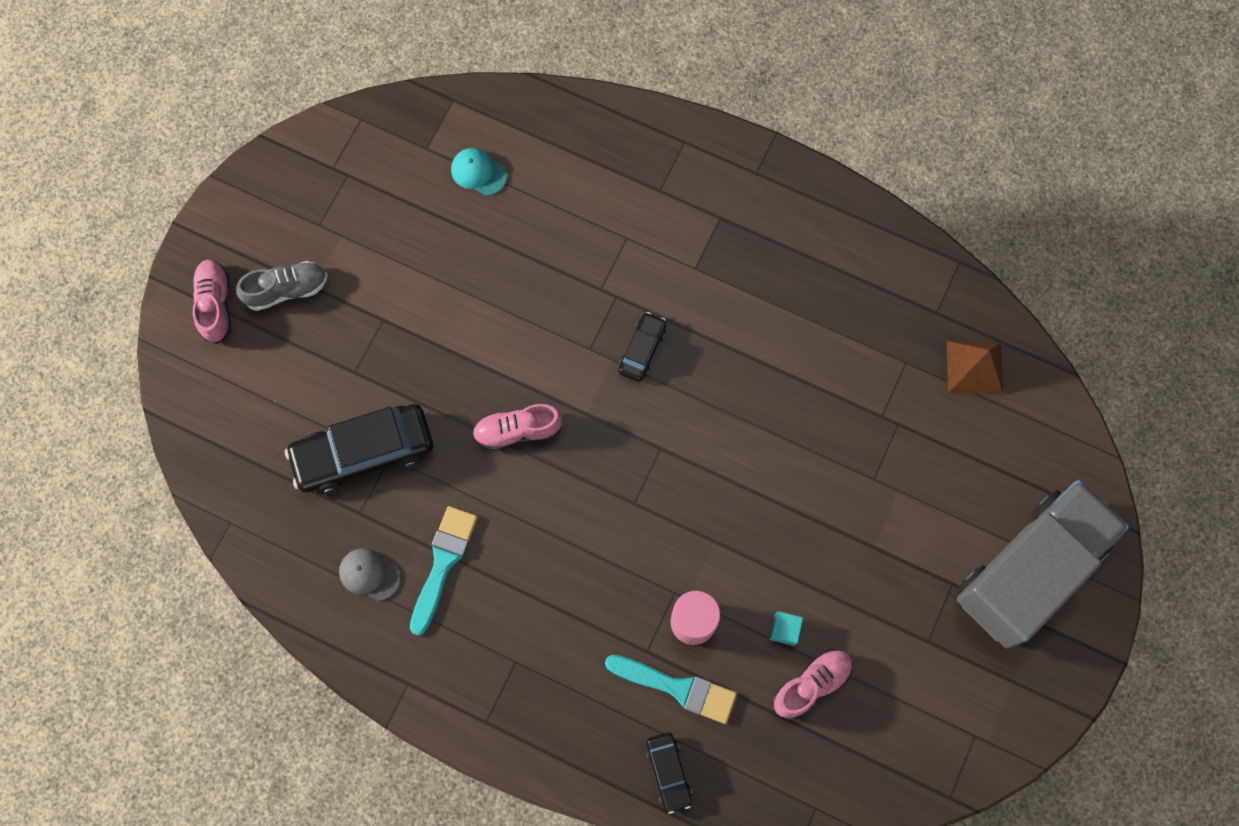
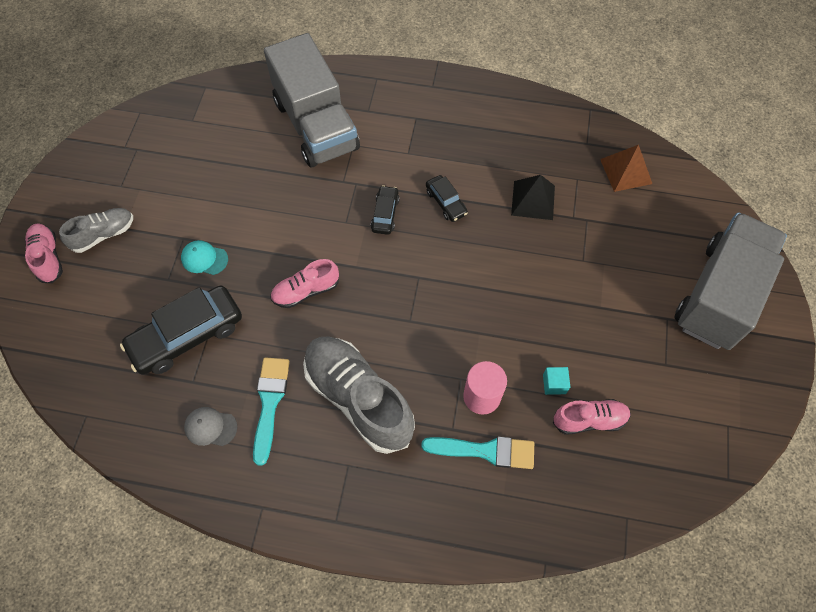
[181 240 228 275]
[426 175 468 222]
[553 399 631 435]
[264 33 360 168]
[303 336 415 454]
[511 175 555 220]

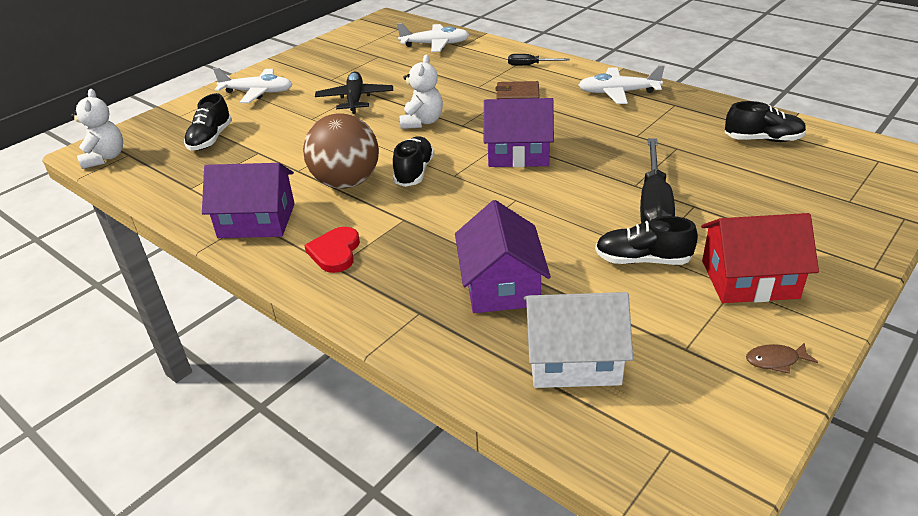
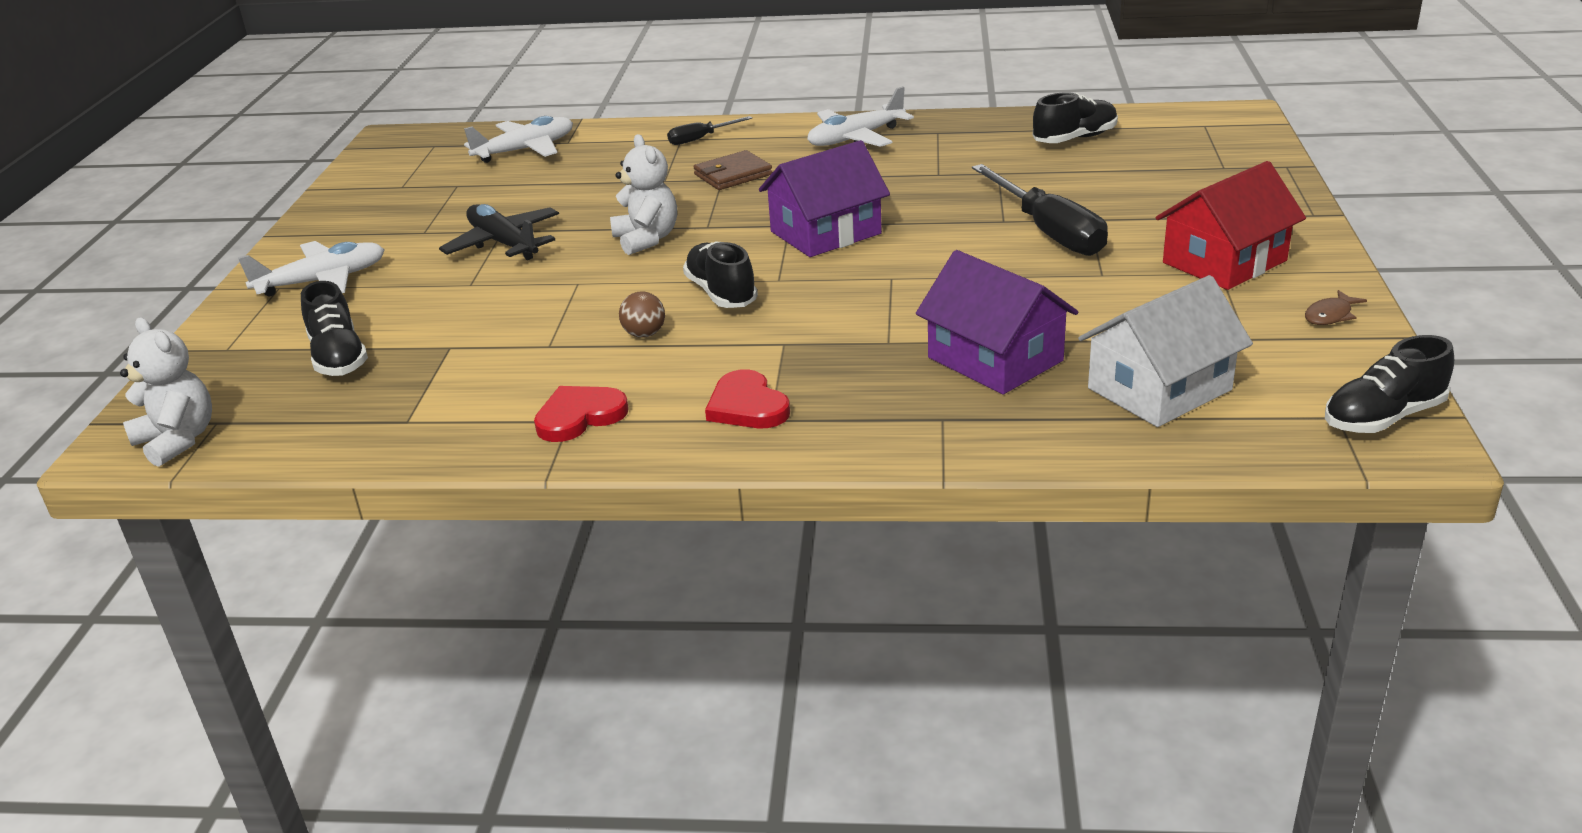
[534 386 629 442]
[619 291 665 338]
[1325 335 1454 433]

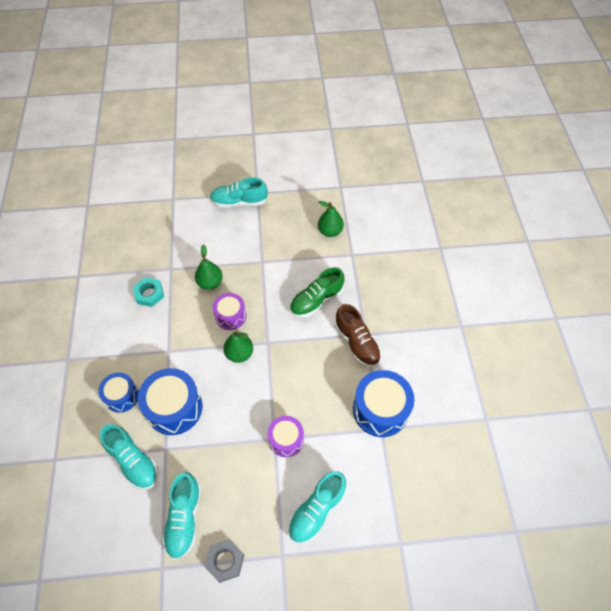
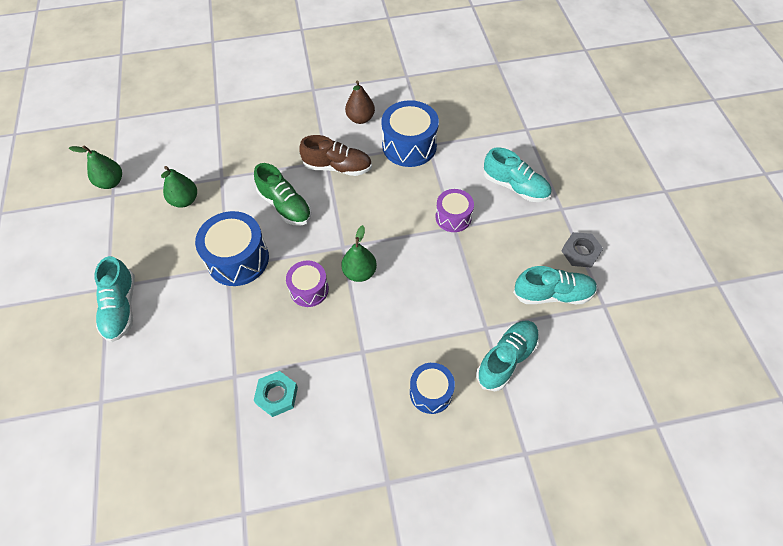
[195 211 269 286]
[69 145 122 189]
[299 135 372 176]
[345 80 375 124]

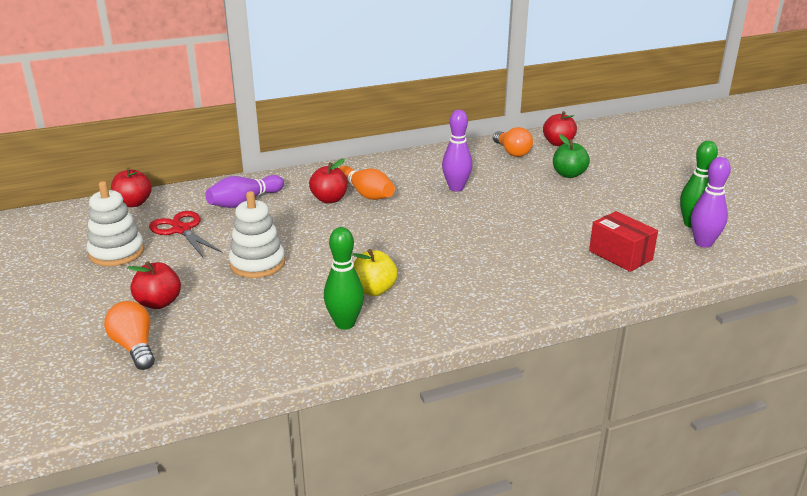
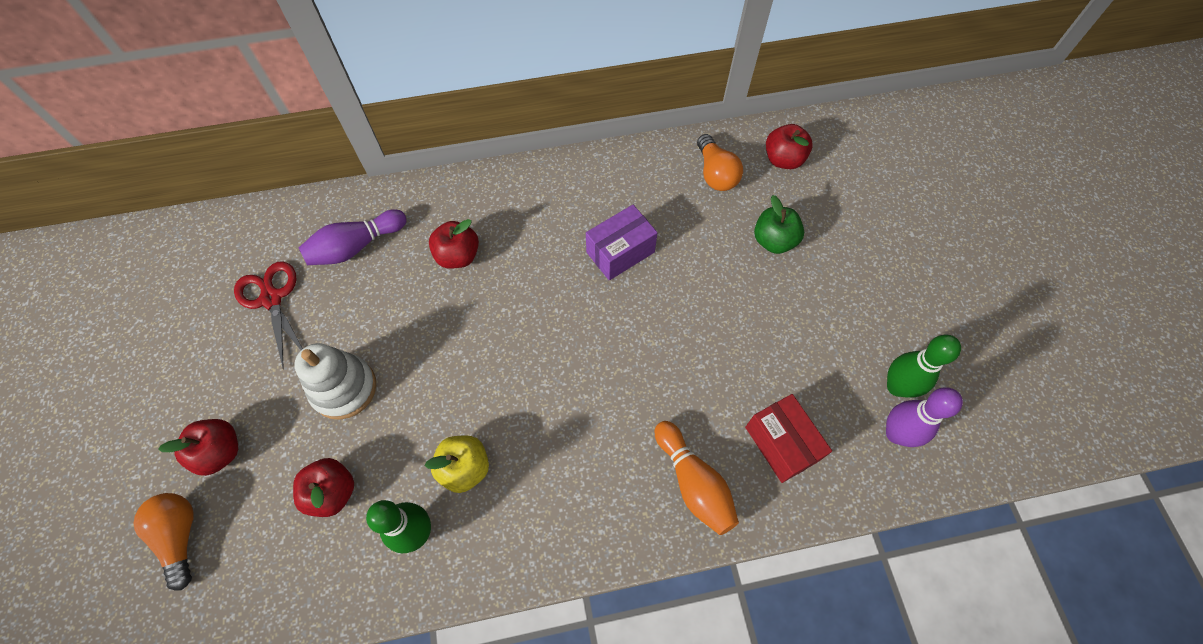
[87 181 144 266] (first image)
[293 458 354 517]
[655 421 739 535]
[586 205 657 280]

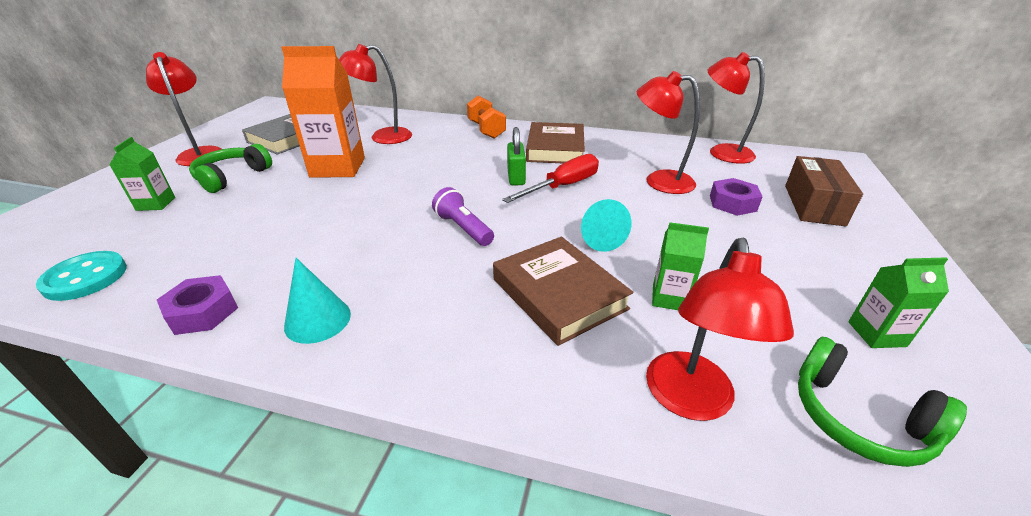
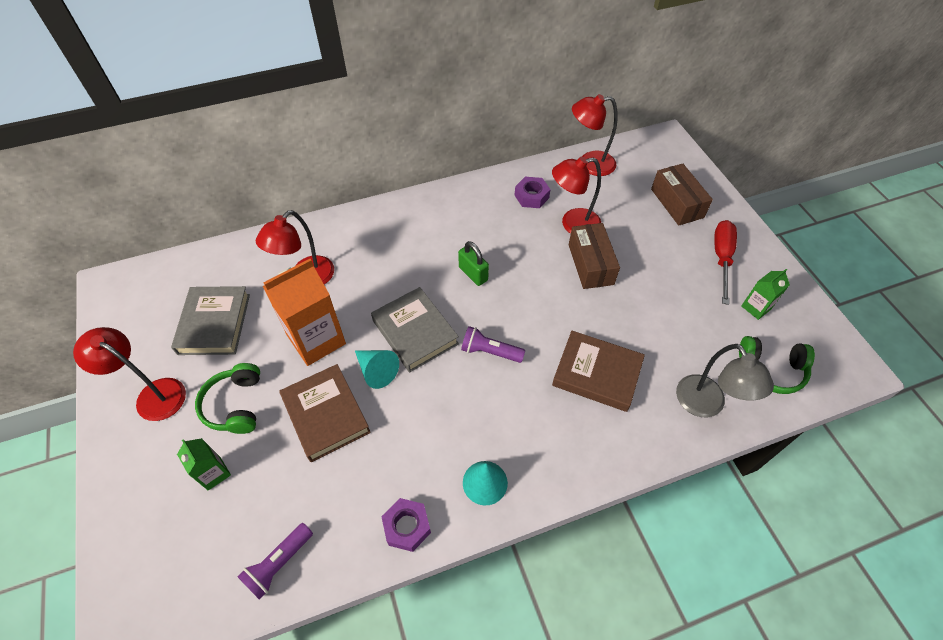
[237 523 313 600]
[467 96 506 139] (first image)
[714 220 737 305]
[279 364 371 462]
[355 350 399 389]
[676 344 774 417]
[652 222 709 310] (first image)
[515 177 551 208]
[371 287 459 372]
[569 223 620 289]

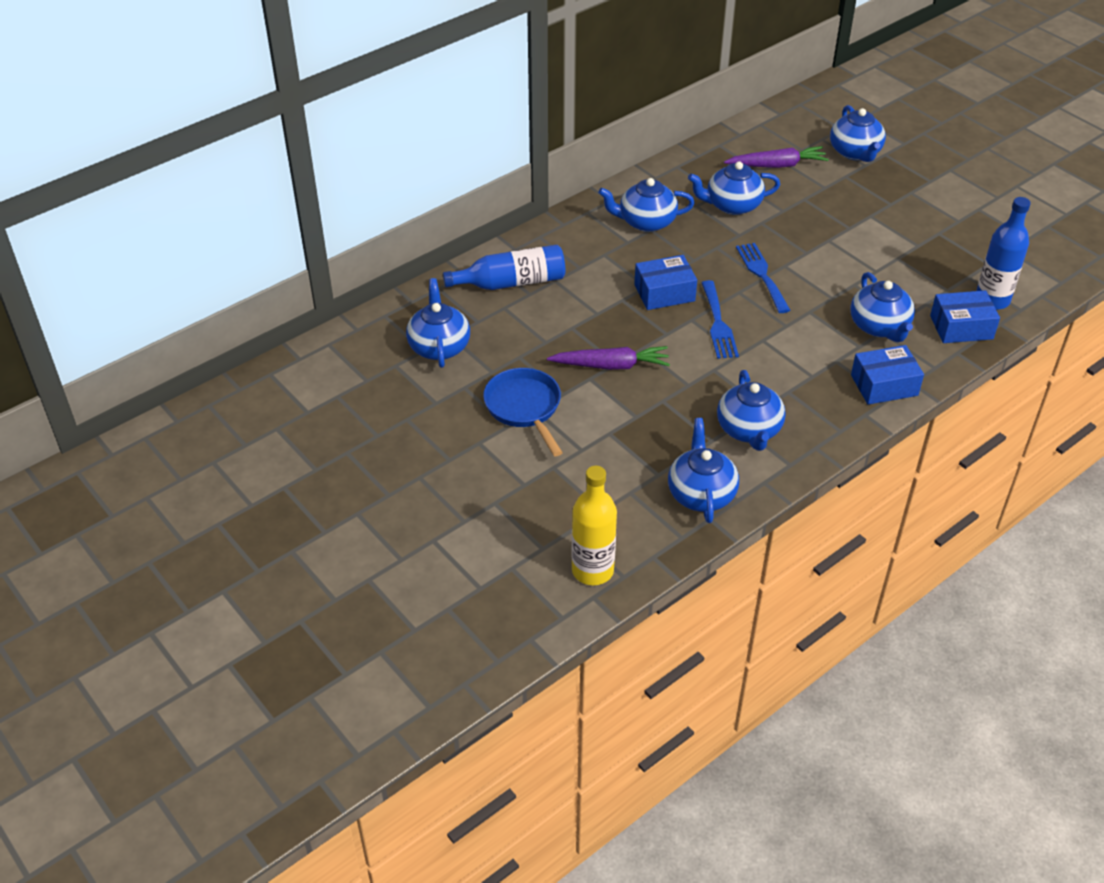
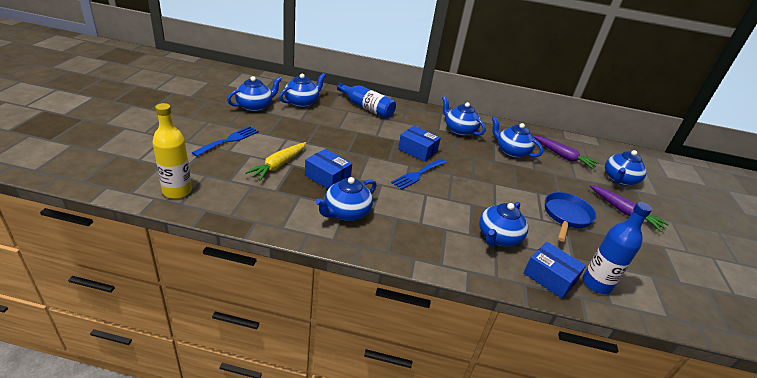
[545 192 596 242]
[590 185 669 232]
[227 76 282 112]
[192 126 259 156]
[305 149 352 189]
[245 142 306 181]

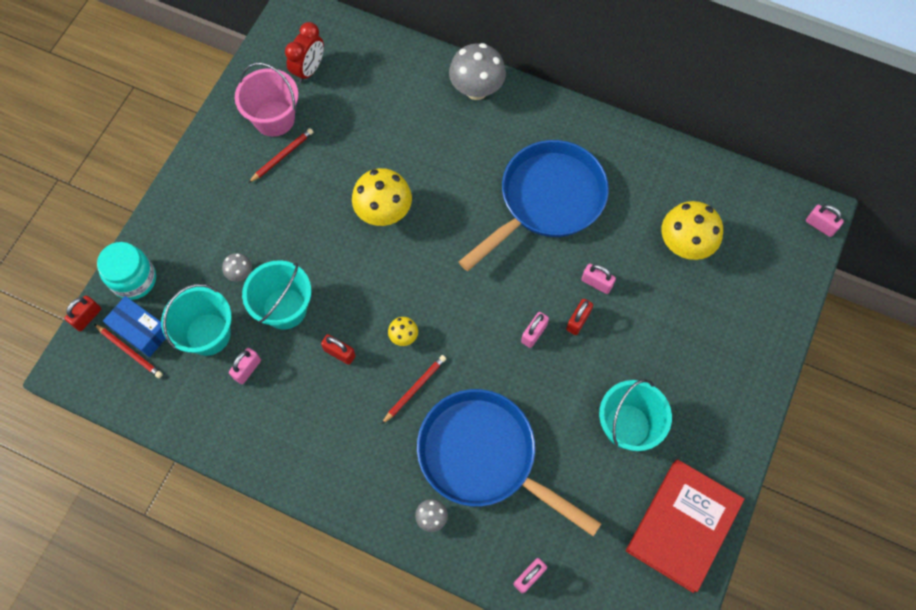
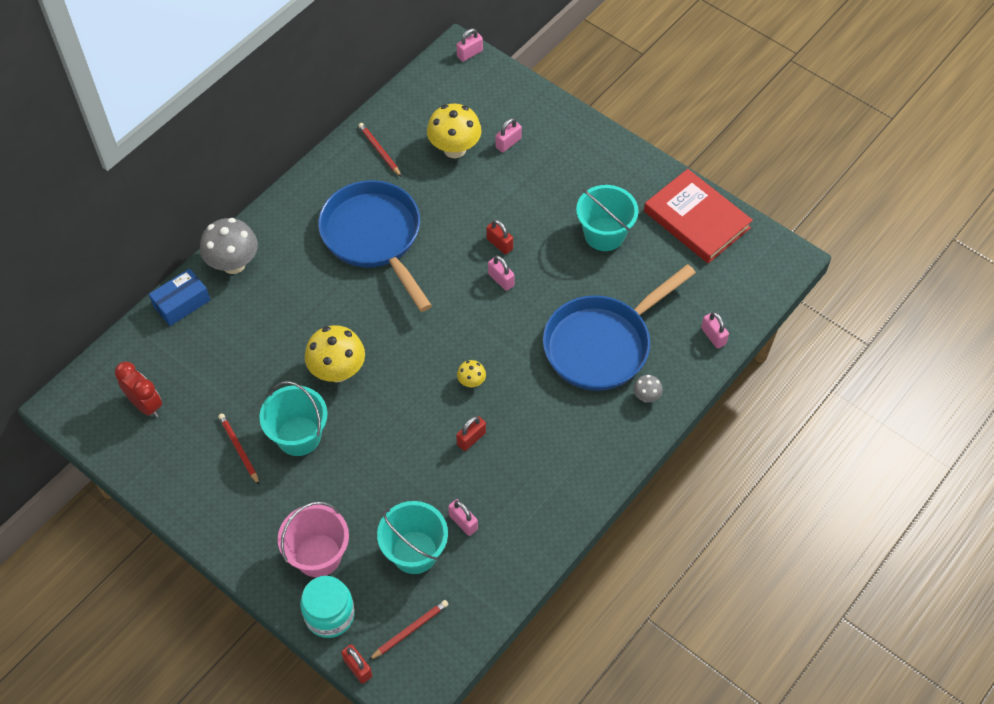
[149 268 210 326]
[222 253 252 281] (first image)
[278 501 349 577]
[259 381 328 456]
[358 123 402 177]
[496 118 522 152]

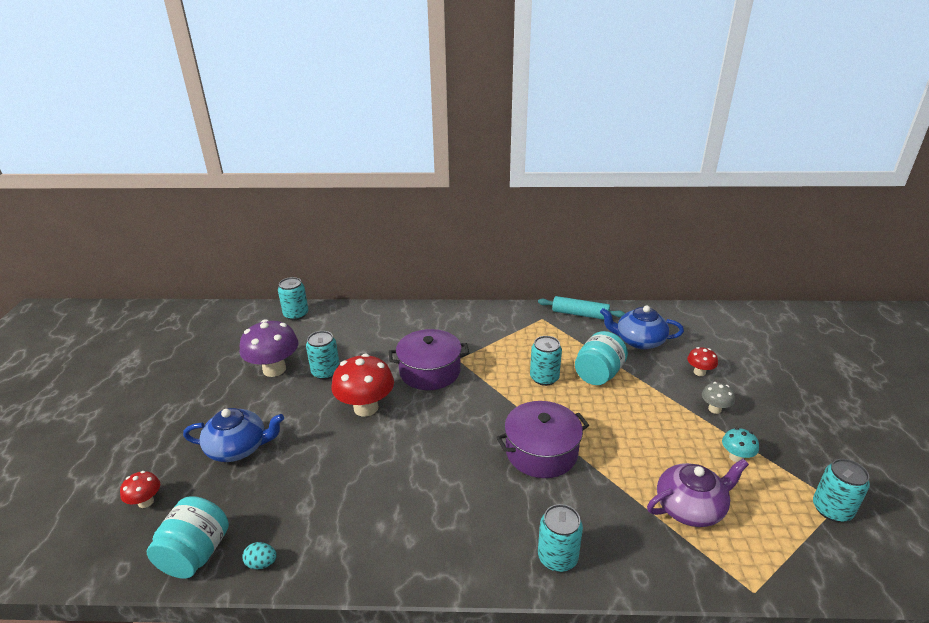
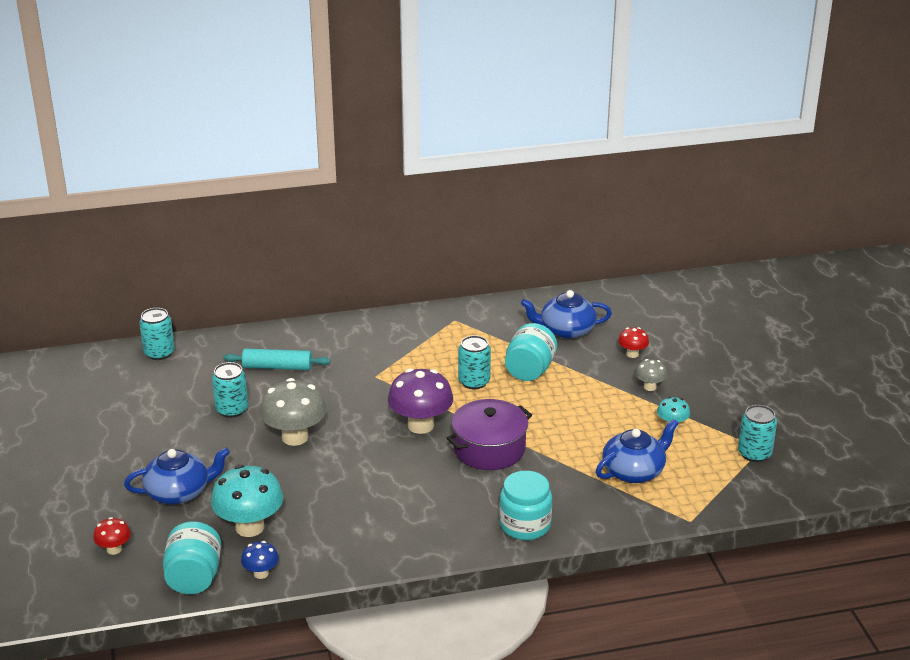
[388 368 453 434]
[241 541 279 579]
[260 378 327 446]
[389 329 469 390] (first image)
[224 348 331 370]
[499 471 552 540]
[596 419 679 483]
[211 465 283 537]

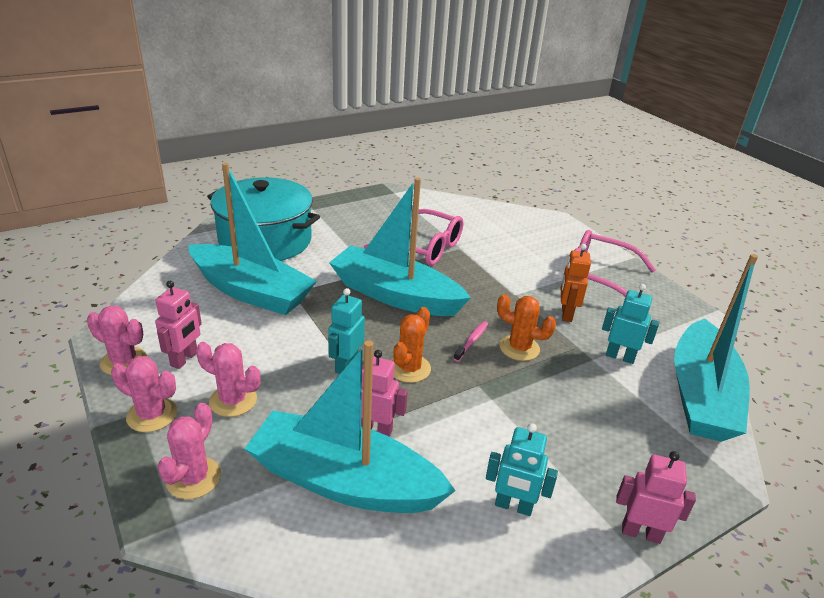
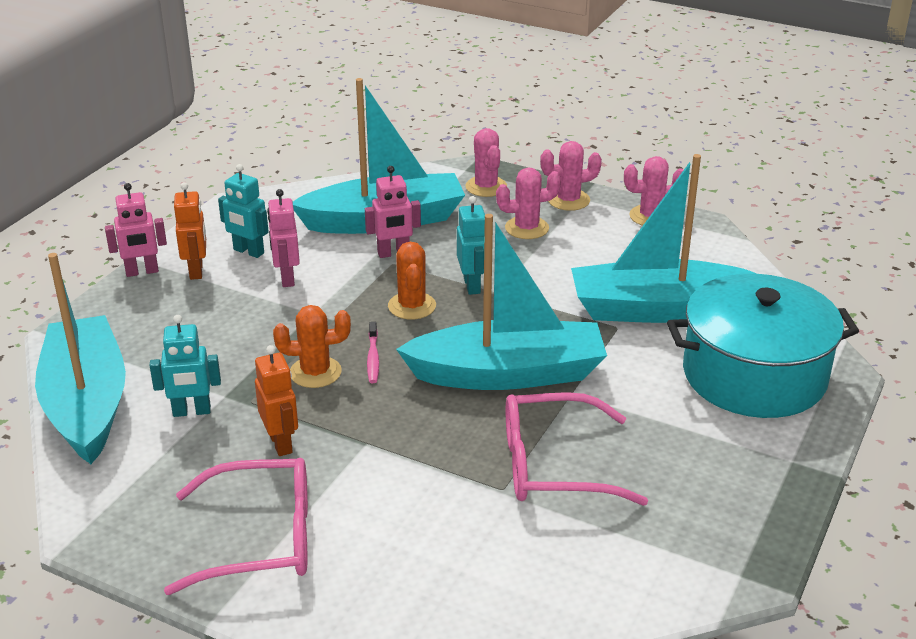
[267 189 300 287]
[218 164 269 258]
[174 182 206 280]

